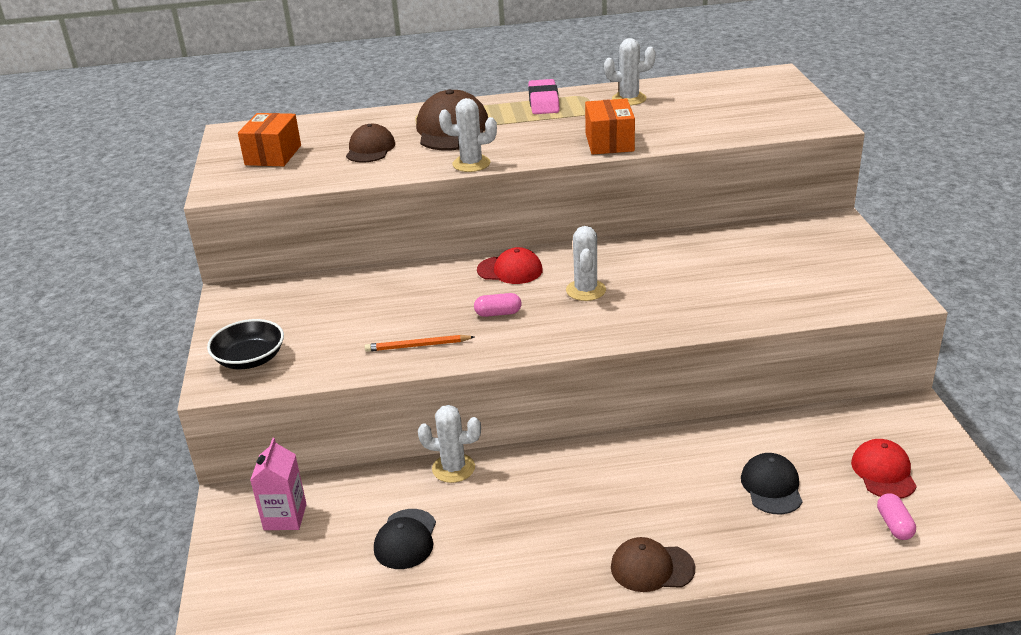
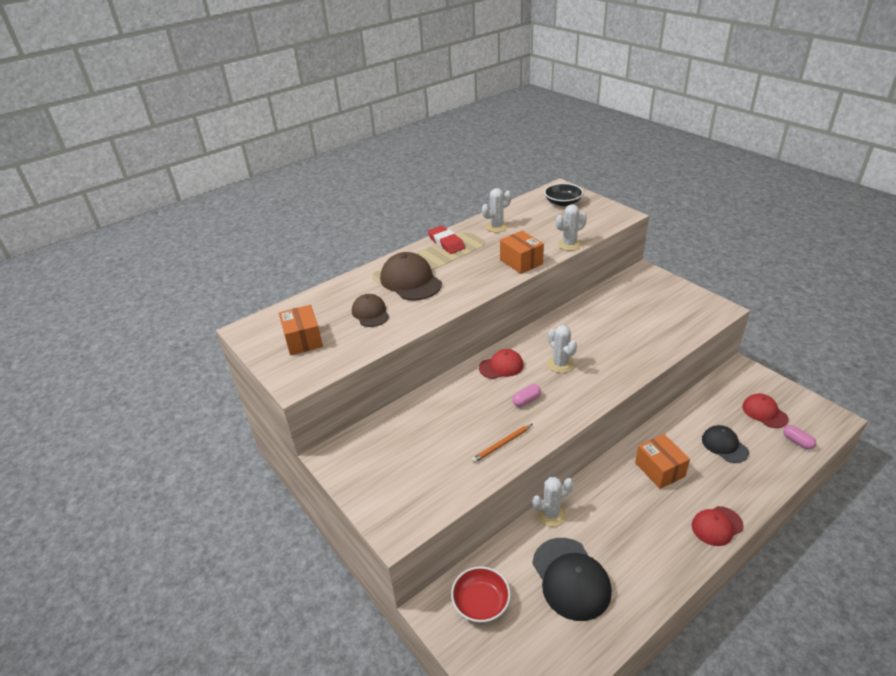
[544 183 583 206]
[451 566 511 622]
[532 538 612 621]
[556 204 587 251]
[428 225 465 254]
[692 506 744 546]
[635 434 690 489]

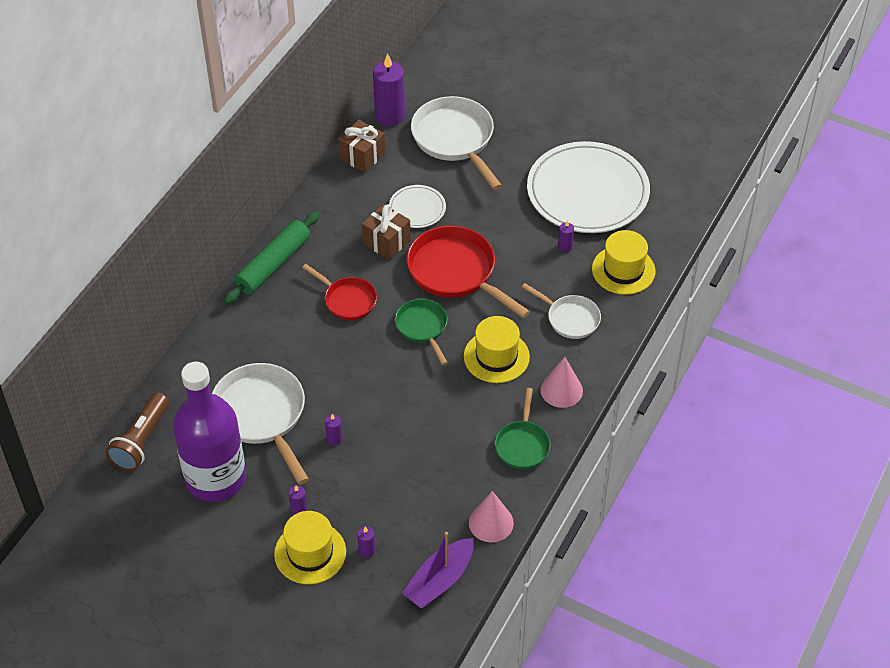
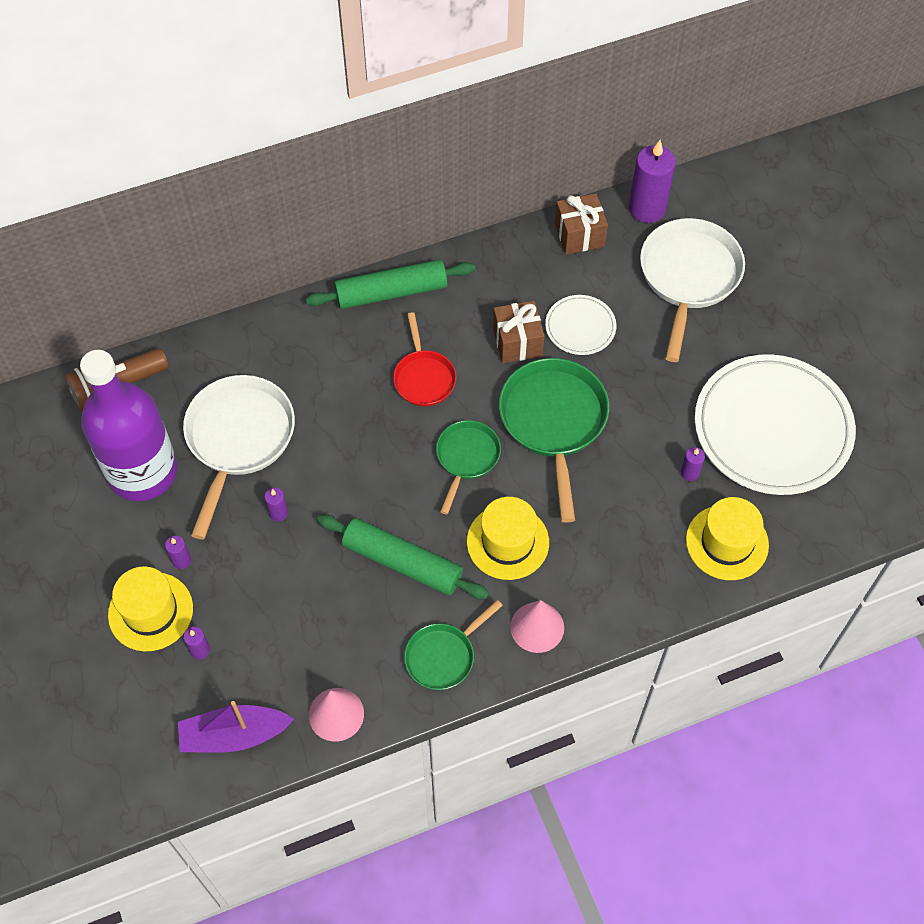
[499 358 609 523]
[522 283 601 339] (first image)
[317 515 489 599]

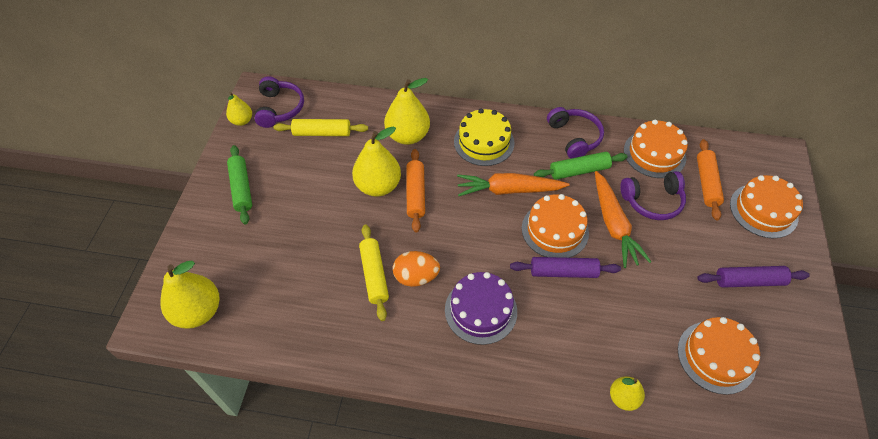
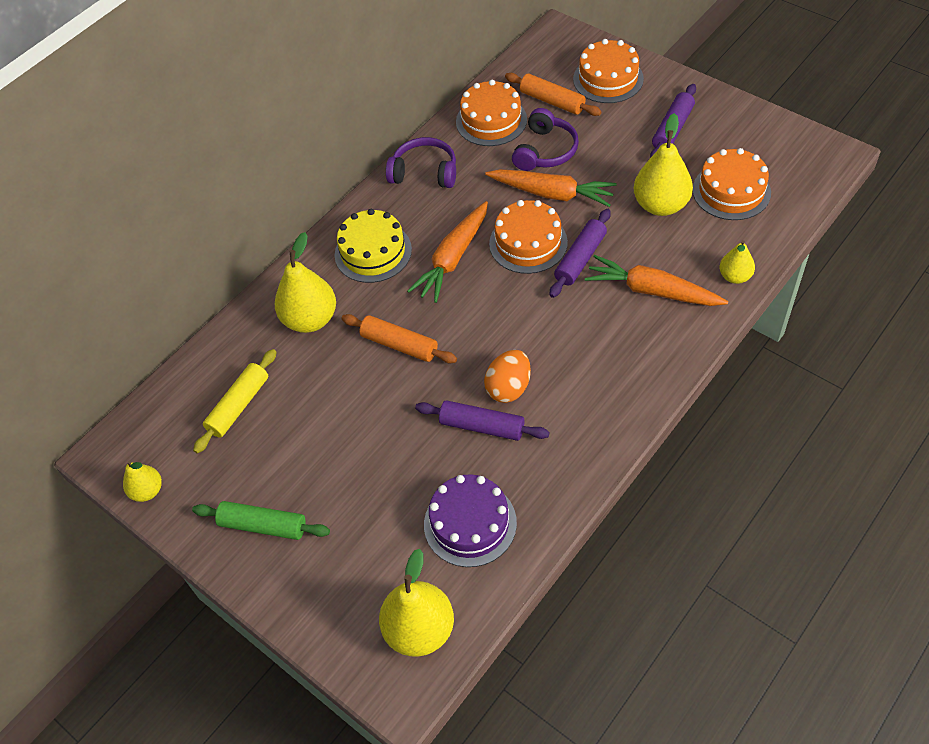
[255 76 304 128] (first image)
[634 113 693 216]
[415 400 550 441]
[424 475 517 567]
[534 152 627 180] (first image)
[585 255 729 306]

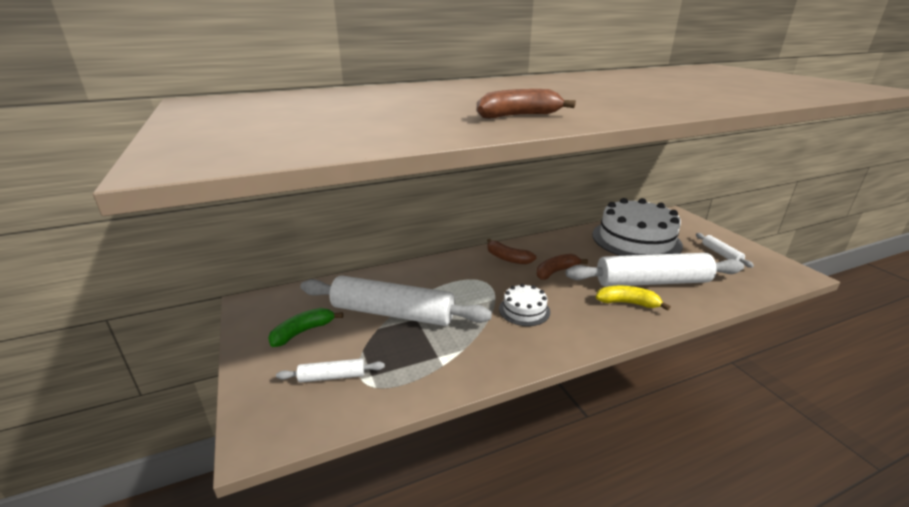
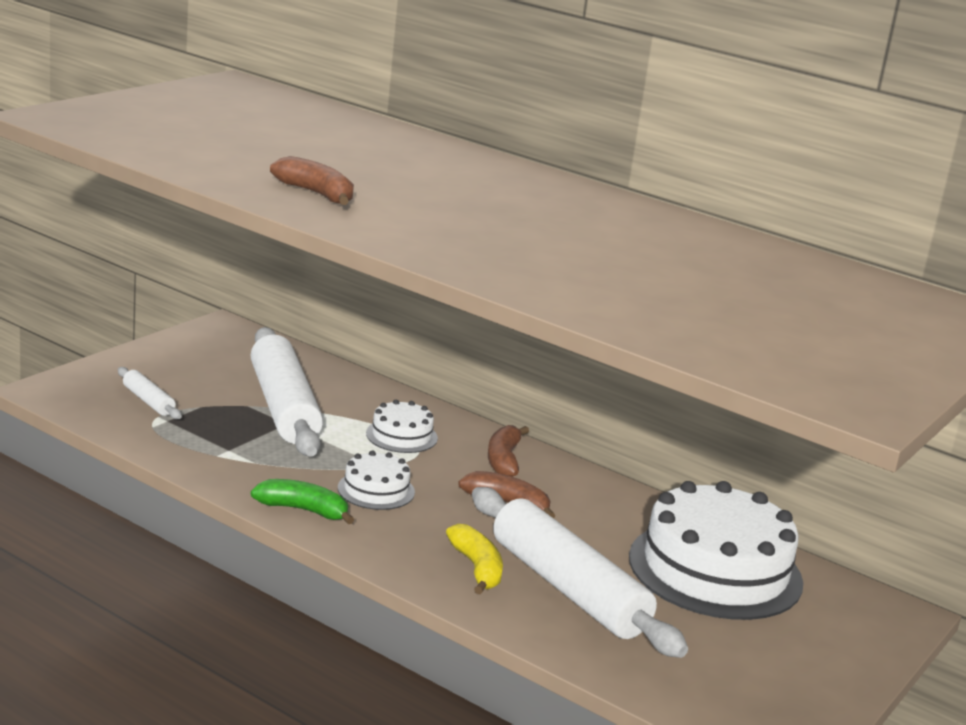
[251 479 354 524]
[696 233 754 268] (first image)
[366 400 438 453]

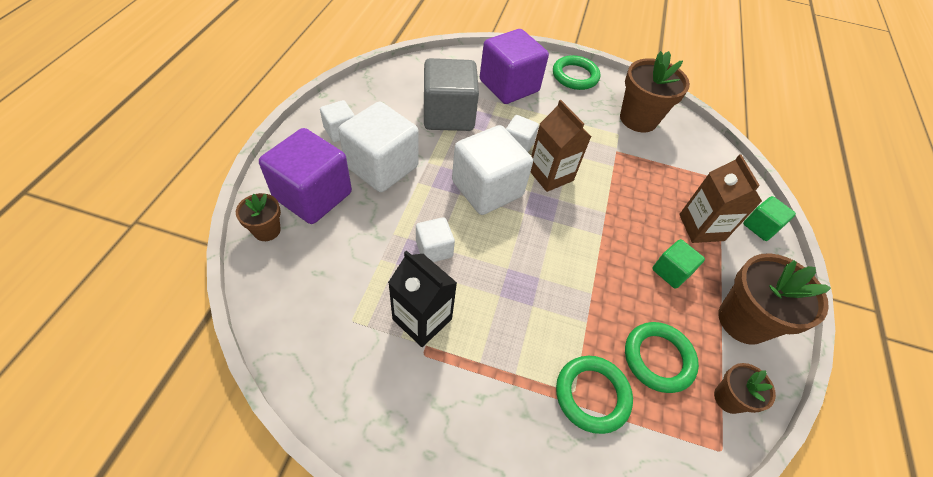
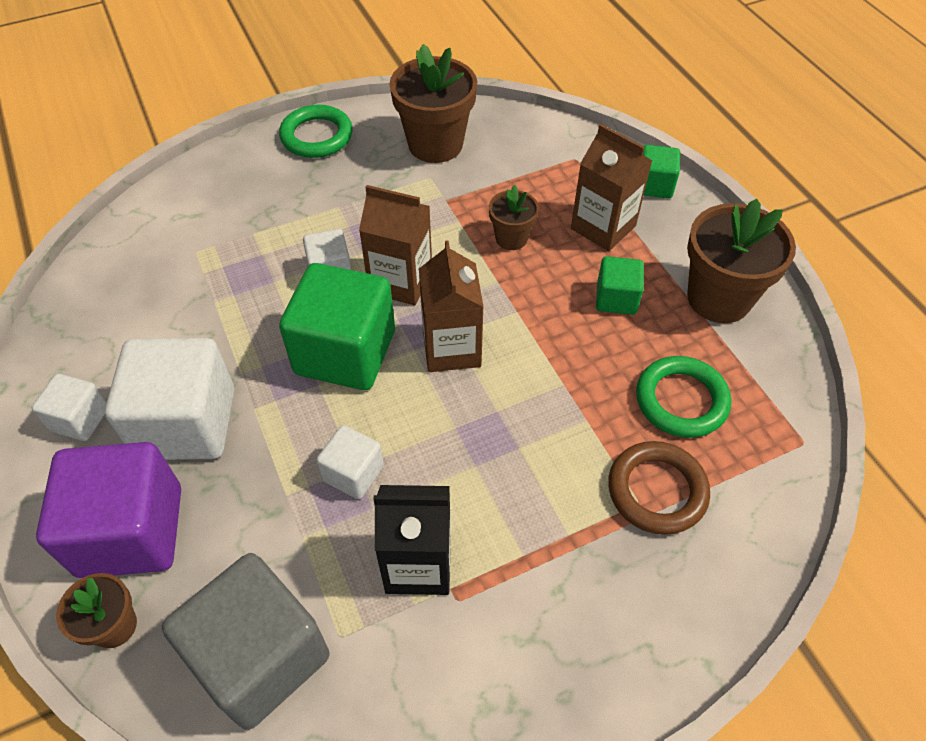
[162 553 330 730]
[279 263 395 390]
[480 29 549 104] (first image)
[608 441 710 535]
[489 185 539 250]
[419 240 484 372]

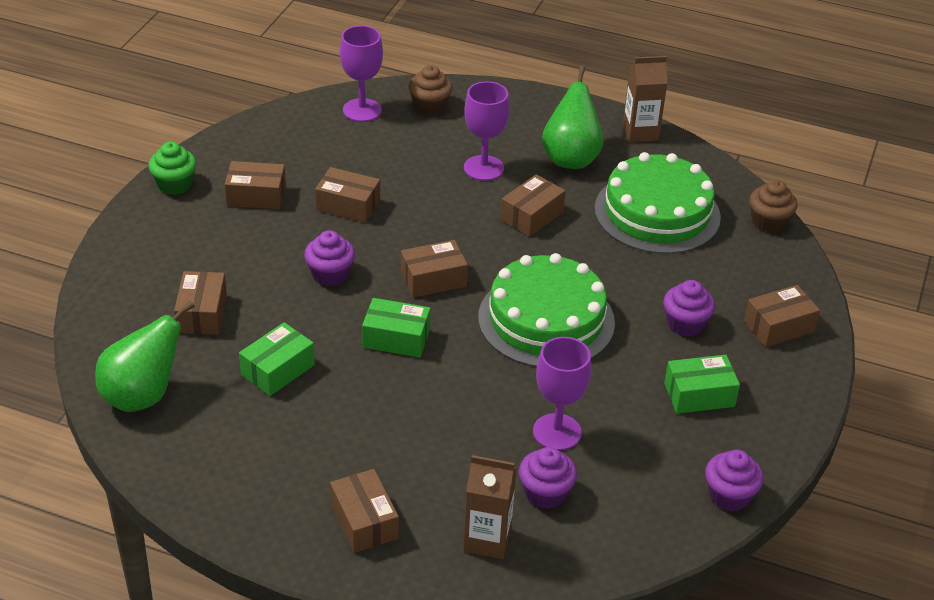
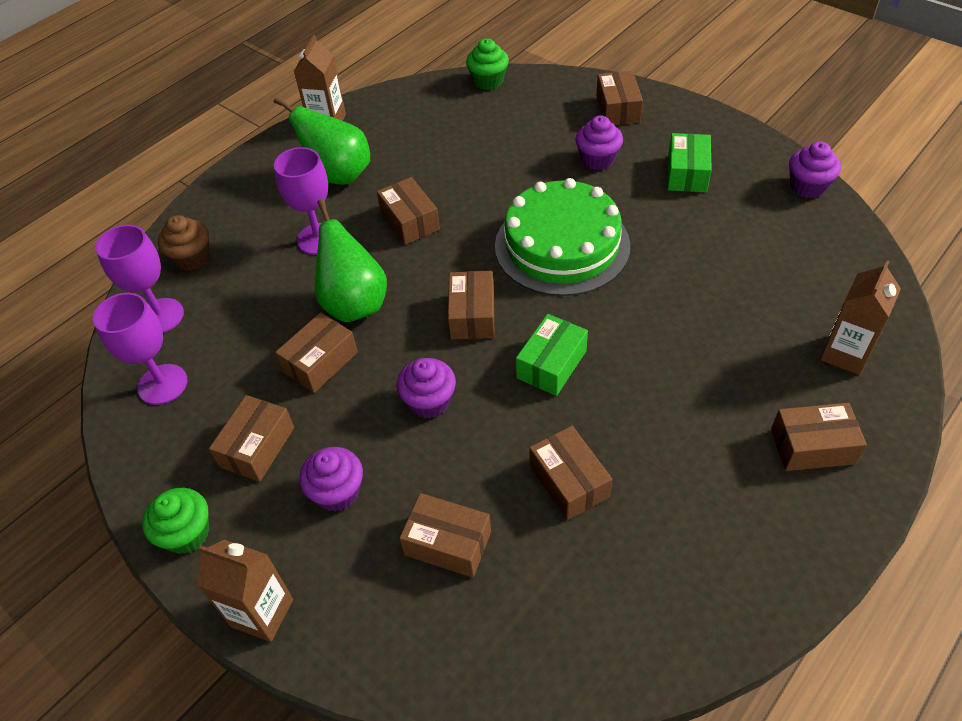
[315 199 387 322]
[529 426 612 520]
[299 447 363 512]
[93 293 187 405]
[595 152 721 254] (first image)
[466 39 509 90]
[197 540 293 642]

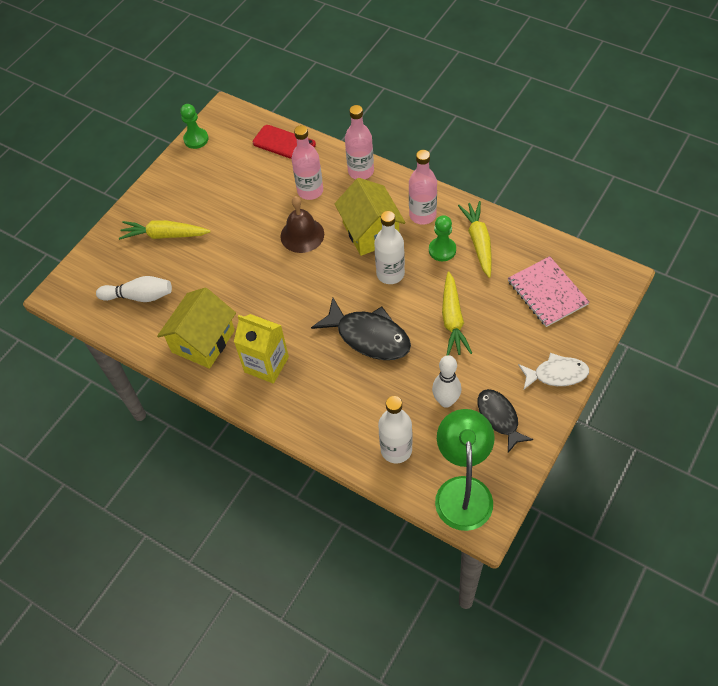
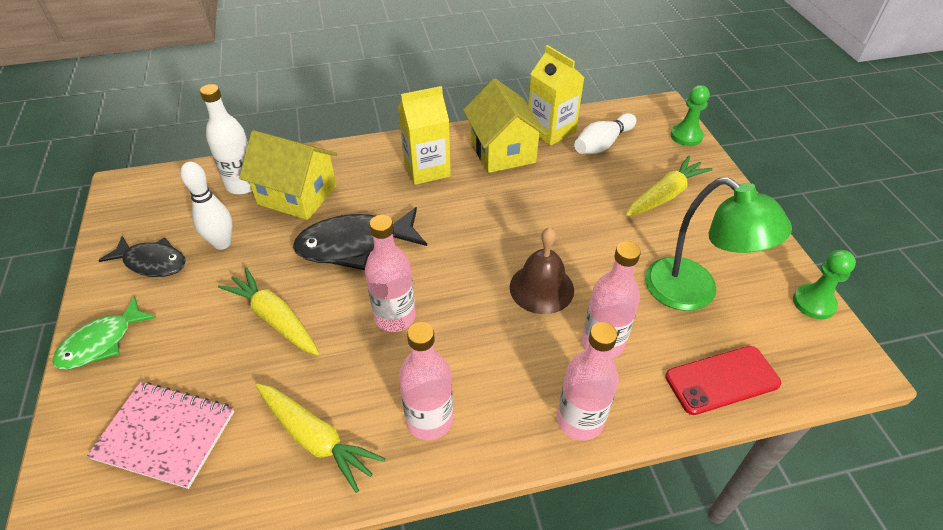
[239 130 337 220]
[365 215 416 332]
[671 85 710 146]
[645 177 792 311]
[52 296 156 369]
[528 45 585 146]

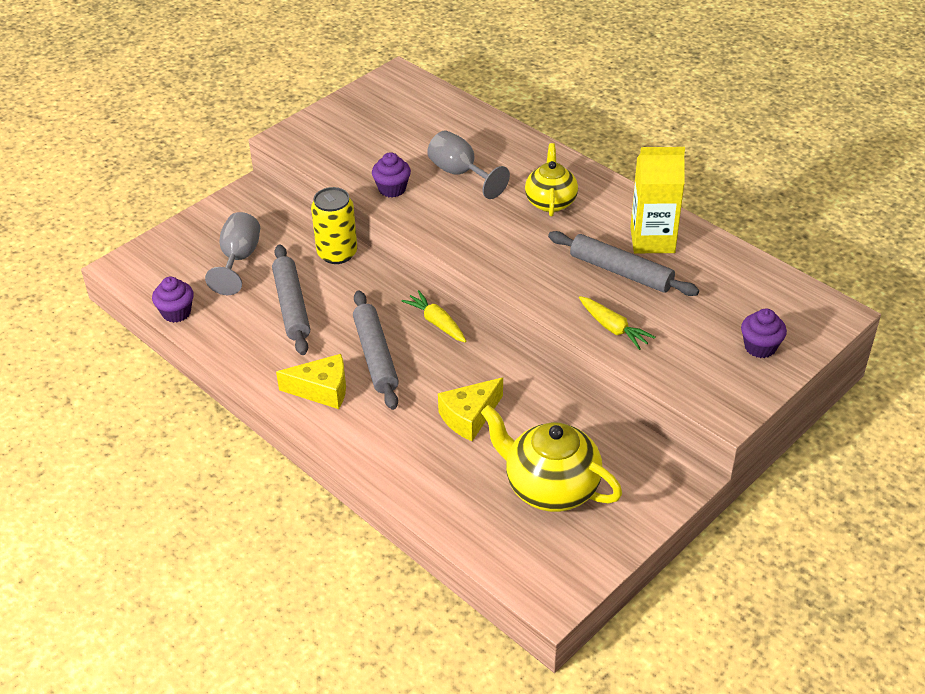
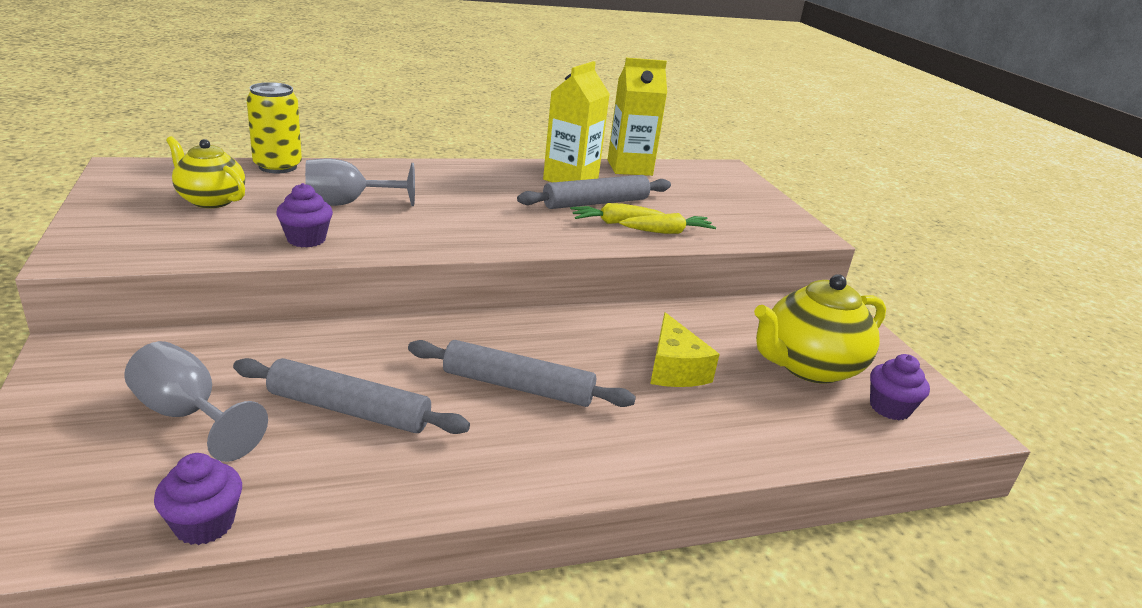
[276 354 346 409] (first image)
[246 82 302 173]
[570 203 664 224]
[166 136 245 208]
[870 354 930 420]
[607 58 667 176]

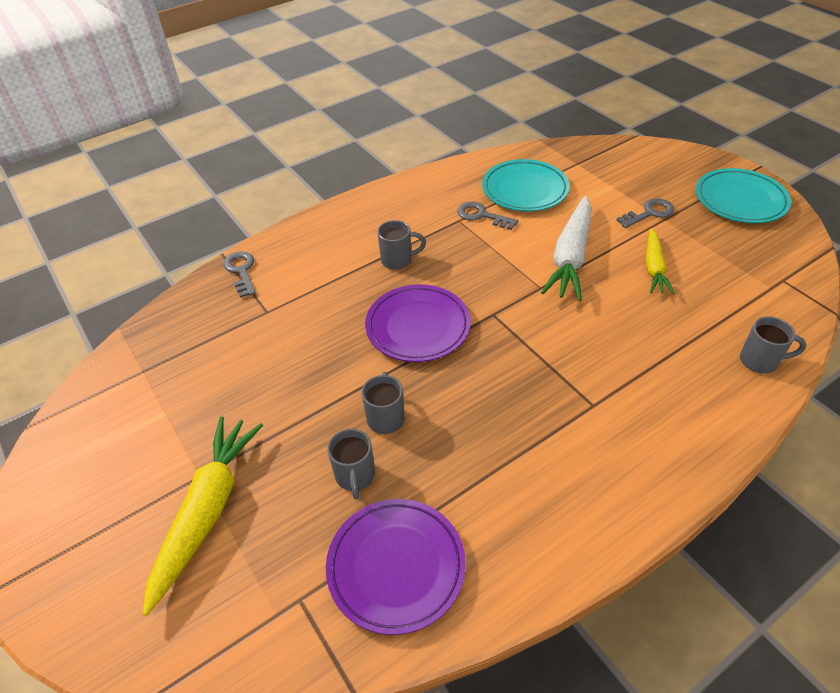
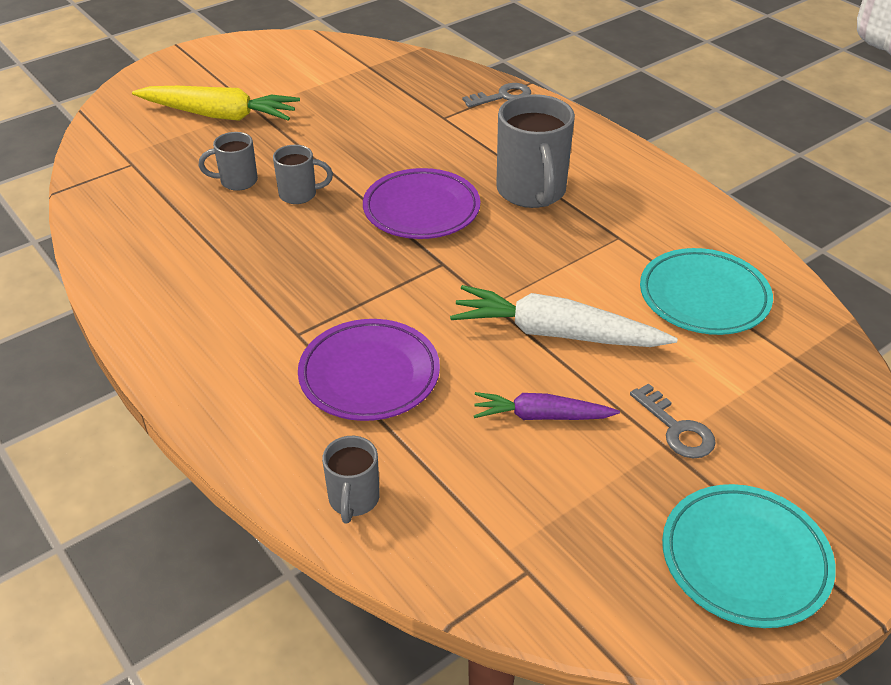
[298 319 440 421]
[496 94 575 208]
[457 202 518 230] (first image)
[474 392 620 420]

